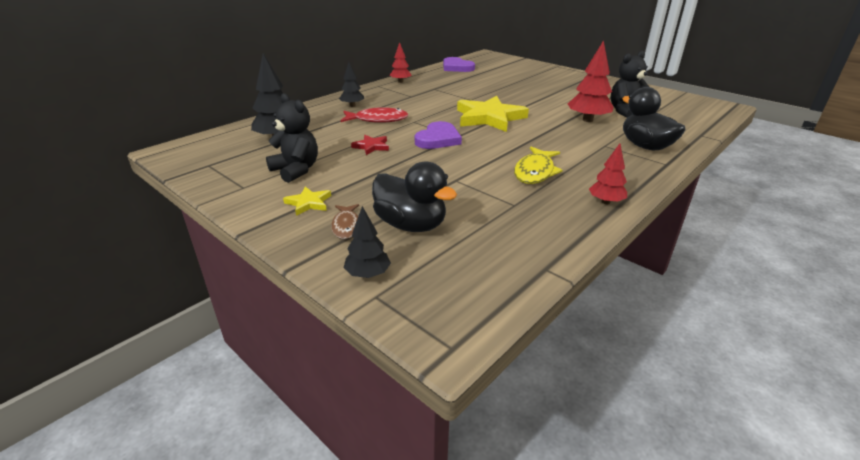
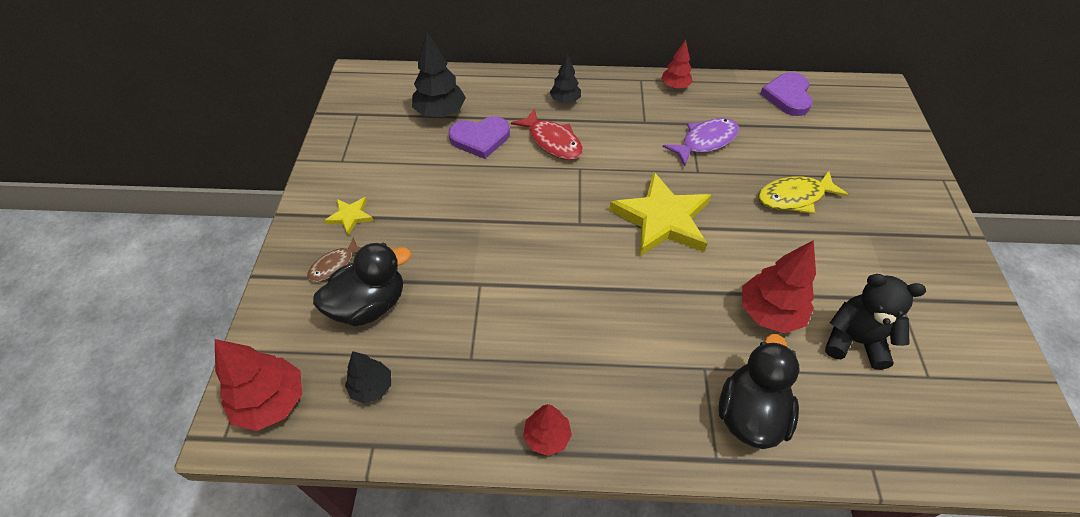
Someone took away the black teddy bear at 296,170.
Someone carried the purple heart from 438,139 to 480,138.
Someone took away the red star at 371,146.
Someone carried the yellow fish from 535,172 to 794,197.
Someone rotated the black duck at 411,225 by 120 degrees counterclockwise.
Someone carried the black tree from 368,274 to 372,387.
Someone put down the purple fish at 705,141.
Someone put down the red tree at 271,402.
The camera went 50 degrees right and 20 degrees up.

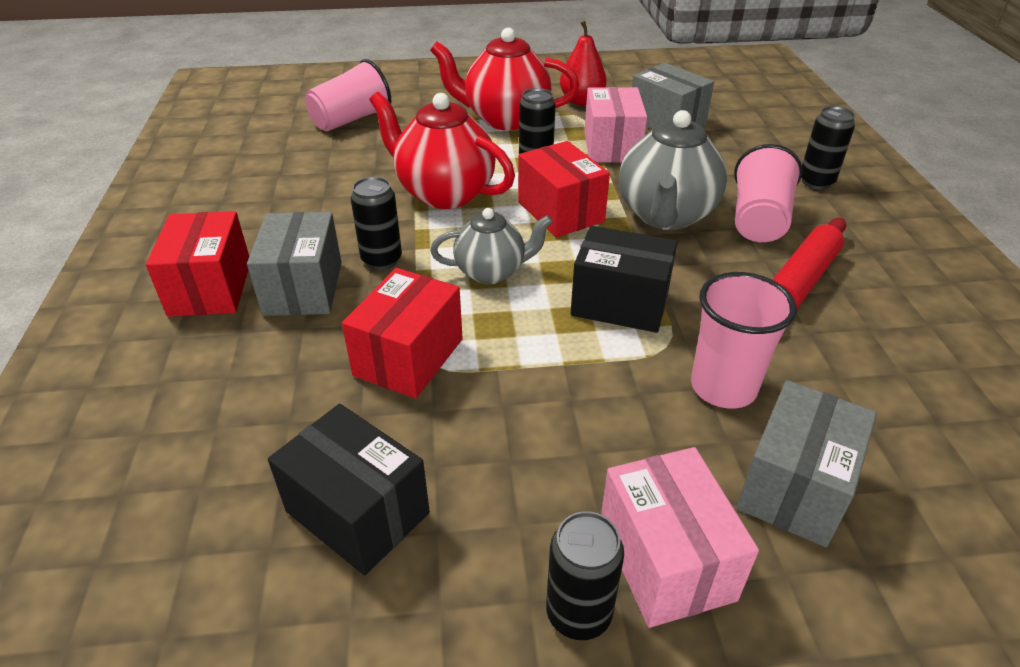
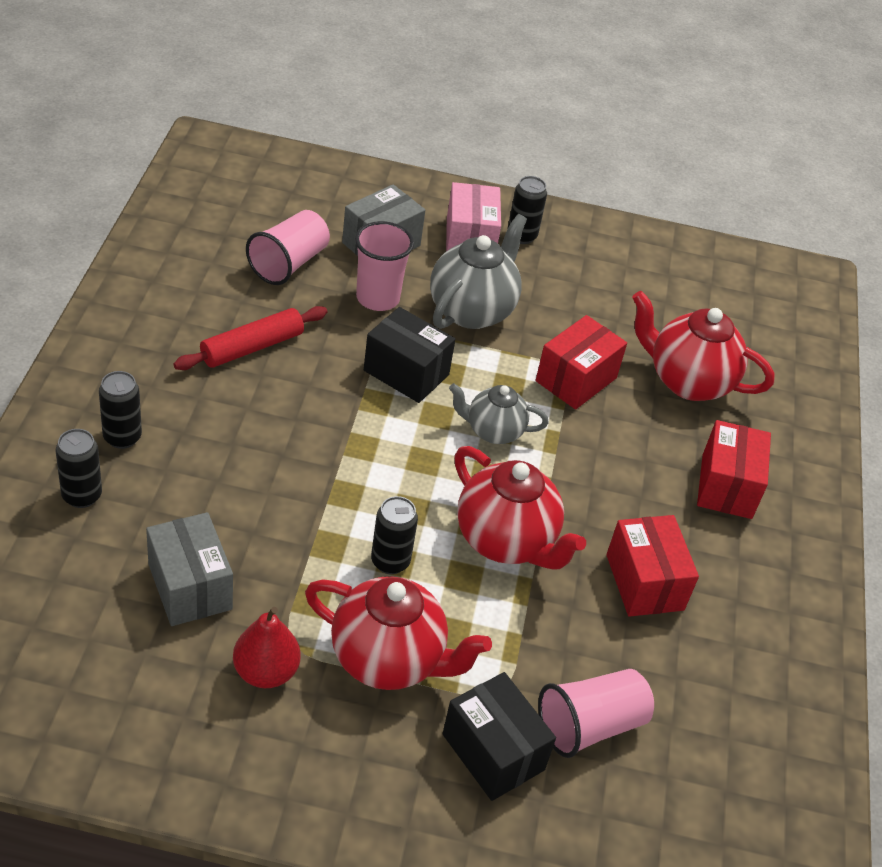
Someone took away the pink box at 611,146.
Someone carried the grey teapot from 665,215 to 472,310.
Someone carried the red box from 560,212 to 644,582.
Someone carried the pink cup from 758,220 to 289,263.
Someone carried the black can from 381,260 to 82,496.
Someone took away the grey box at 303,288.
Someone carried the black box from 357,512 to 493,752.
Someone put down the red teapot at 688,381.
The camera went 170 degrees left and 5 degrees up.

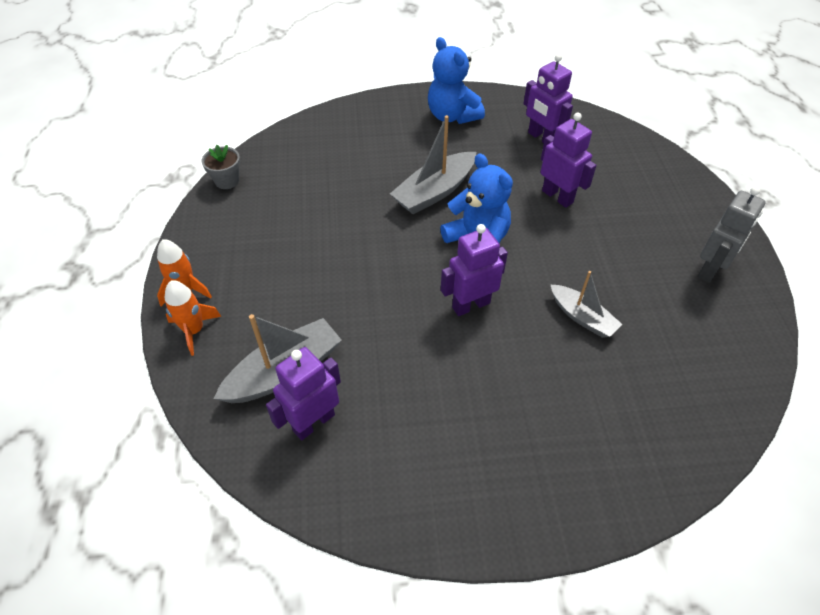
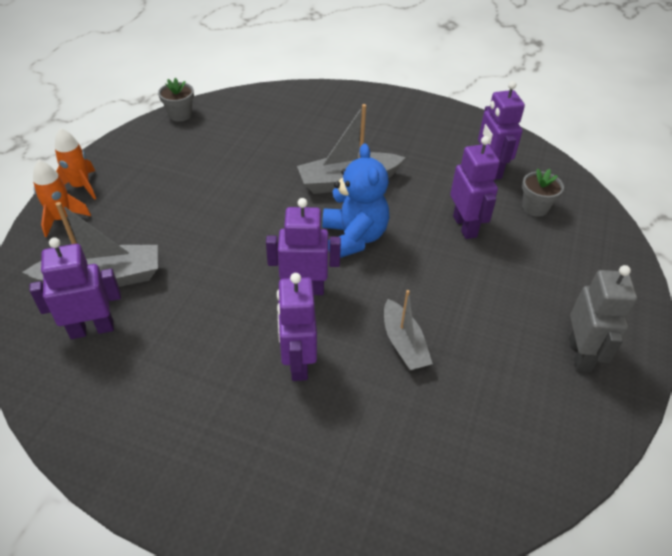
Someone took away the blue teddy bear at 452,116.
Someone rotated the grey robot at 710,269 by 60 degrees counterclockwise.
Someone put down the grey flower pot at 535,207.
Someone put down the purple robot at 298,363.
The camera went 25 degrees right and 5 degrees down.

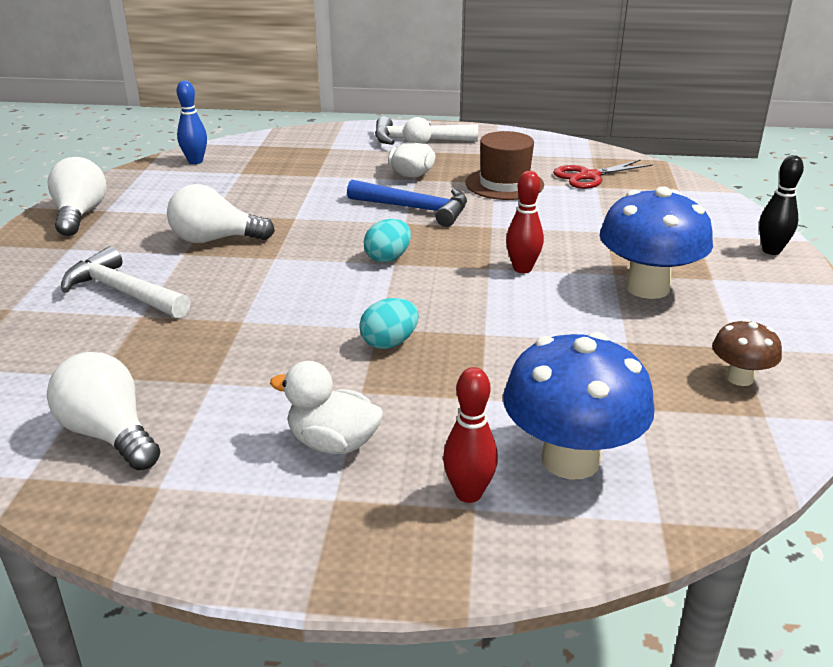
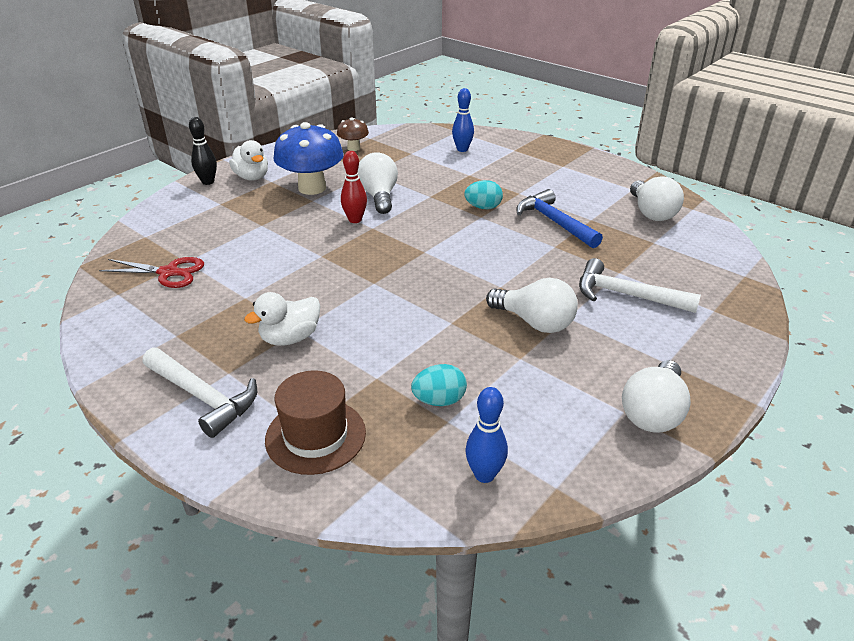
Someone carried the brown hat from 504,184 to 315,436.
Someone carried the blue hammer from 415,209 to 554,222.
Someone carried the turquoise egg from 388,258 to 439,400.
Someone rotated the white hammer at 123,292 by 135 degrees clockwise.
Someone swapped the blue mushroom at 570,459 for the blue bowling pin at 462,149.
Someone carried the white duck from 333,443 to 252,177.
Someone took away the red bowling pin at 468,493.
Someone put down the white light bulb at 379,196.
The camera went 145 degrees left and 5 degrees up.

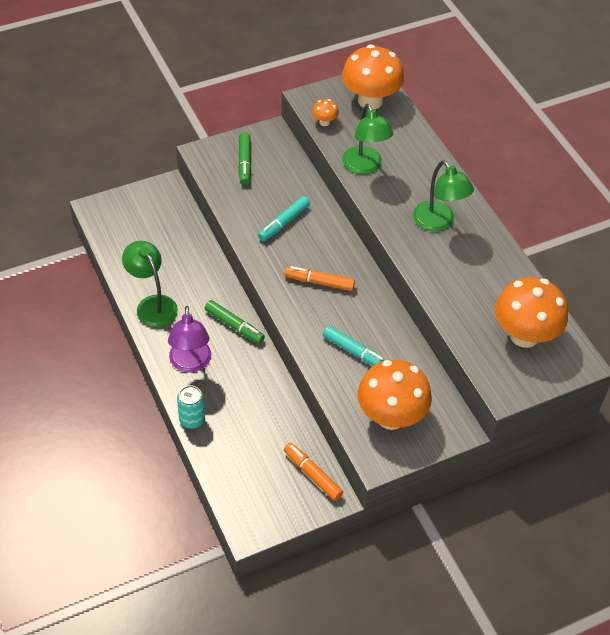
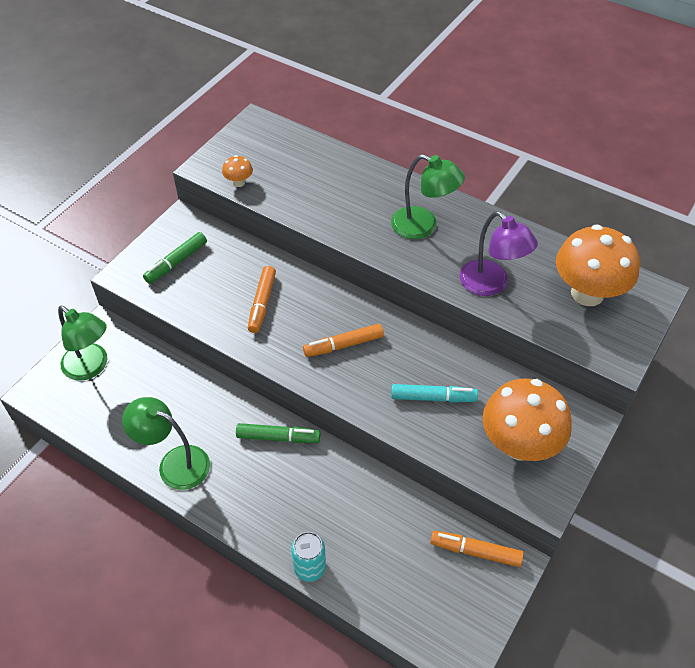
Someone took away the orange mushroom at 370,100.
Someone carried the green lamp from 364,167 to 91,367.
Someone rotated the green marker at 244,163 by 75 degrees clockwise.
Someone repainted the turquoise marker at 284,223, which became the orange marker at 262,303.
Someone carried the purple lamp from 190,363 to 491,285.
The camera went 30 degrees left and 0 degrees up.

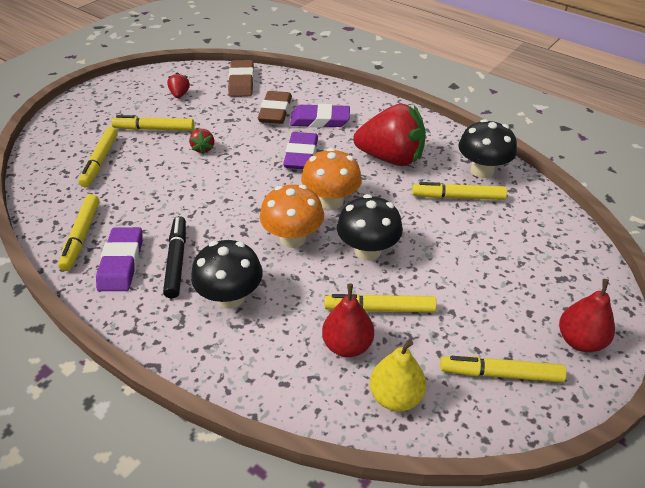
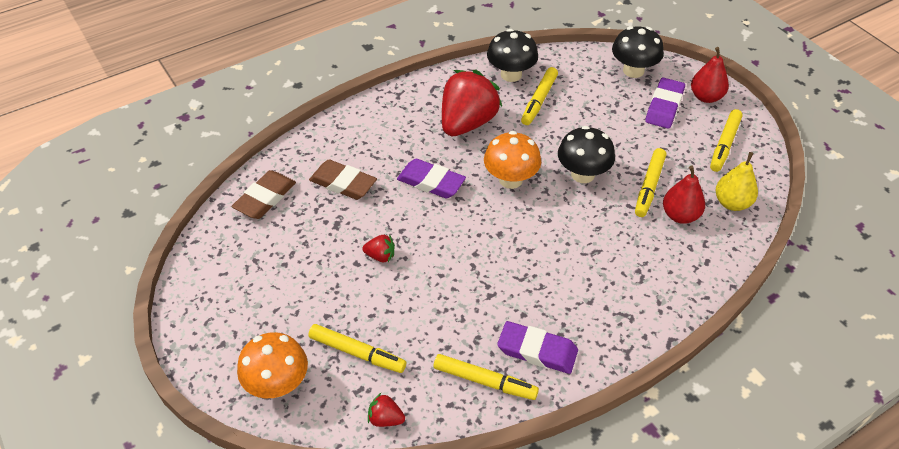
Someone rotated the brown eraser at 241,82 by 75 degrees counterclockwise.
Someone carried the red strawberry from 180,95 to 385,419.
Someone carried the purple eraser from 320,120 to 664,106.
Someone took away the yellow marker at 154,129.
Someone carried the orange mushroom from 293,238 to 277,384.
Someone took away the black marker at 177,261.
Someone carried the black mushroom from 230,297 to 633,71.
The camera went 70 degrees left and 5 degrees up.

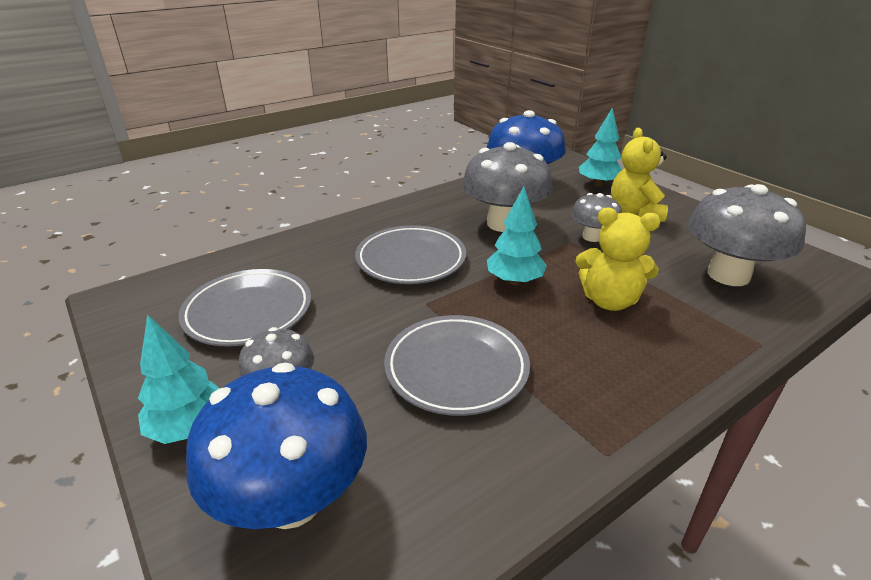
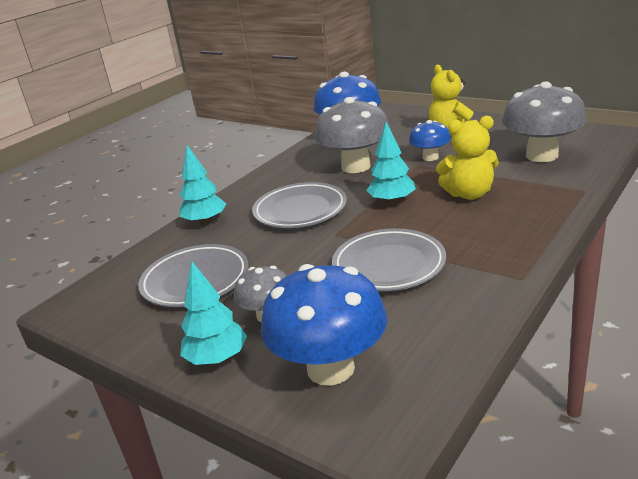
Someone carried the turquoise tree from 598,184 to 205,221.
Someone repainted the grey mushroom at 592,237, which became the blue mushroom at 430,157.
The camera went 15 degrees left and 5 degrees down.

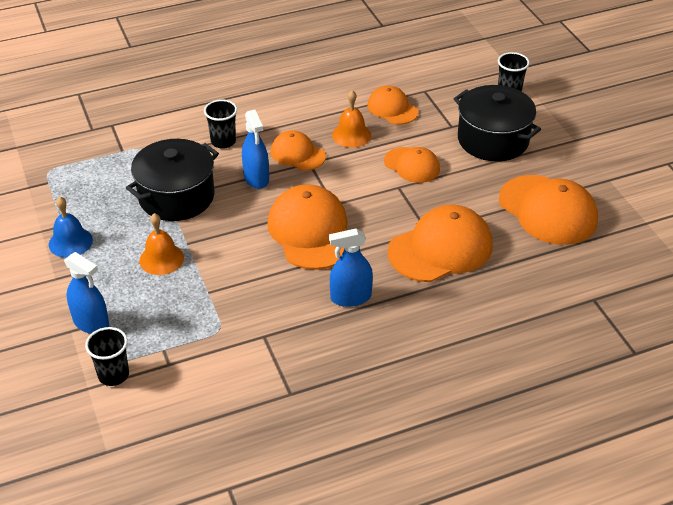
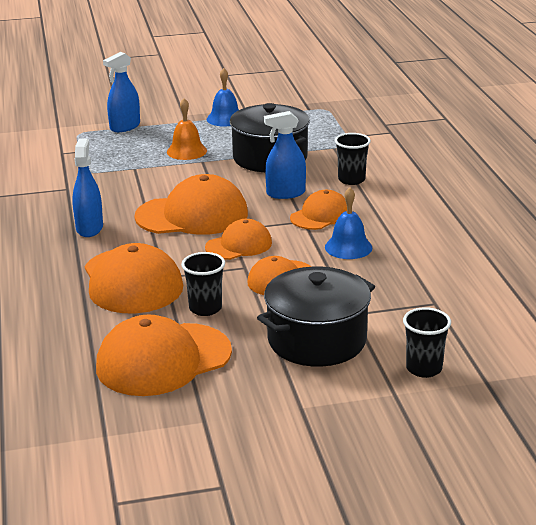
Someone carried the orange cap from 392,108 to 239,245.
Someone repainted the orange bell at 351,135, which became the blue bell at 348,247.
Someone carried the black cup from 113,375 to 205,308.
The camera went 100 degrees right and 15 degrees down.

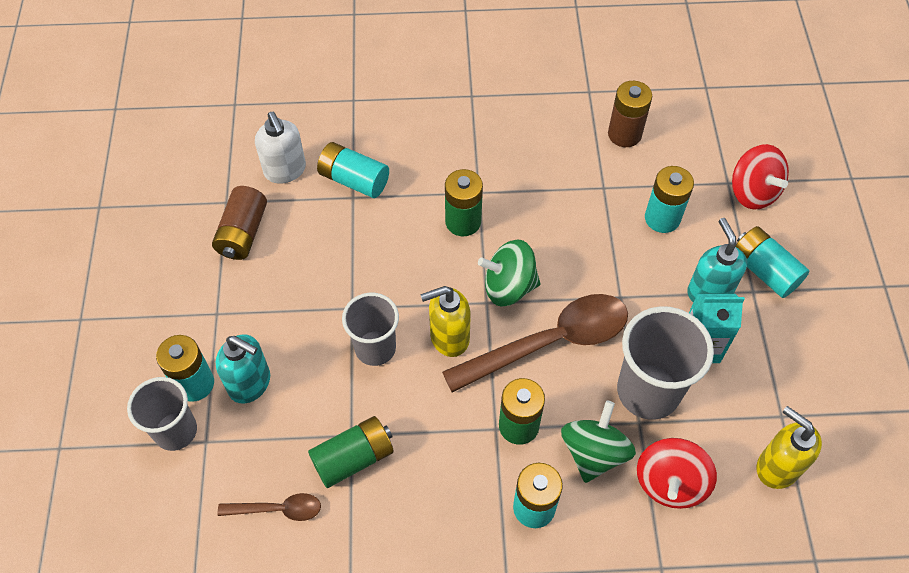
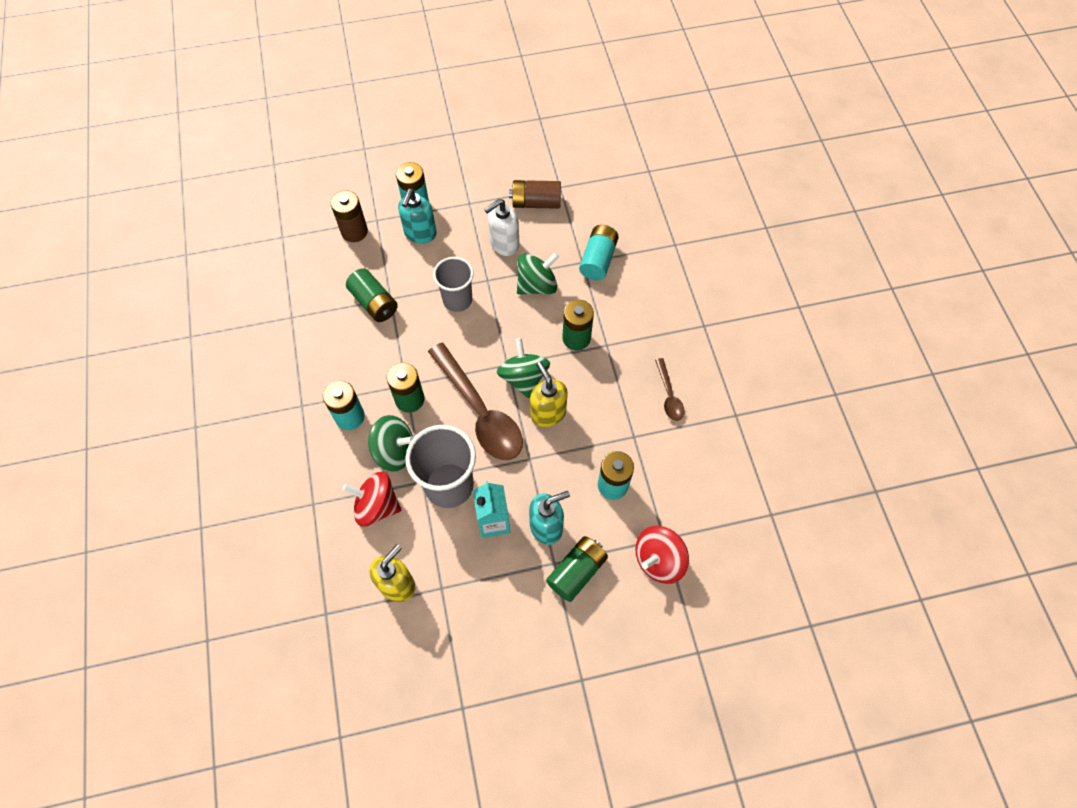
Someone carried the brown battery from 624,134 to 354,231.
Someone carried the white soap dispenser from 285,170 to 504,244.
Someone repainted the turquoise battery at 764,271, which became the green battery at 576,572.
Someone carried the yellow soap dispenser from 449,337 to 548,413.
Someone took away the grey cup at 176,431.
Someone carried the brown spoon from 278,509 to 669,395.
Someone put down the green spinning top at 537,285.
The camera went 80 degrees right and 5 degrees up.

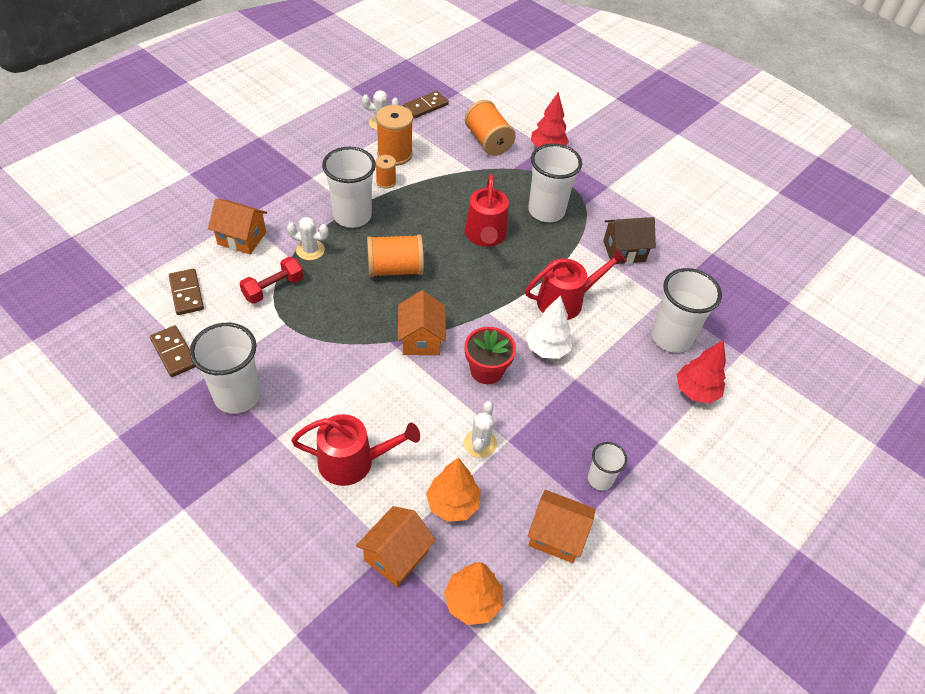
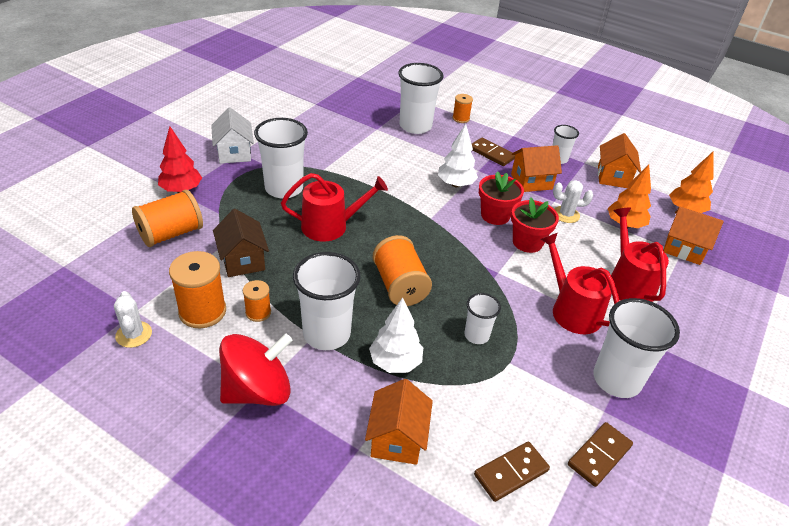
Someone carried the brown domino from 426,106 to 492,154.
Someone swapped the white cactus at 310,250 for the white tree at 395,362.
Someone carried the brown house from 624,251 to 243,260.
Someone carried the red watering can from 565,301 to 572,310.
Someone took away the red dumbbell at 273,288.
Someone carried the orange house from 421,339 to 531,182.
Someone swapped the red tree at 696,391 for the orange spool at 460,118.
Someone put down the white house at 234,153.
Someone put down the red flower pot at 527,242.
Someone put down the white cup at 476,335.
Someone put down the red spinning top at 257,390.
The camera went 100 degrees left and 10 degrees down.

